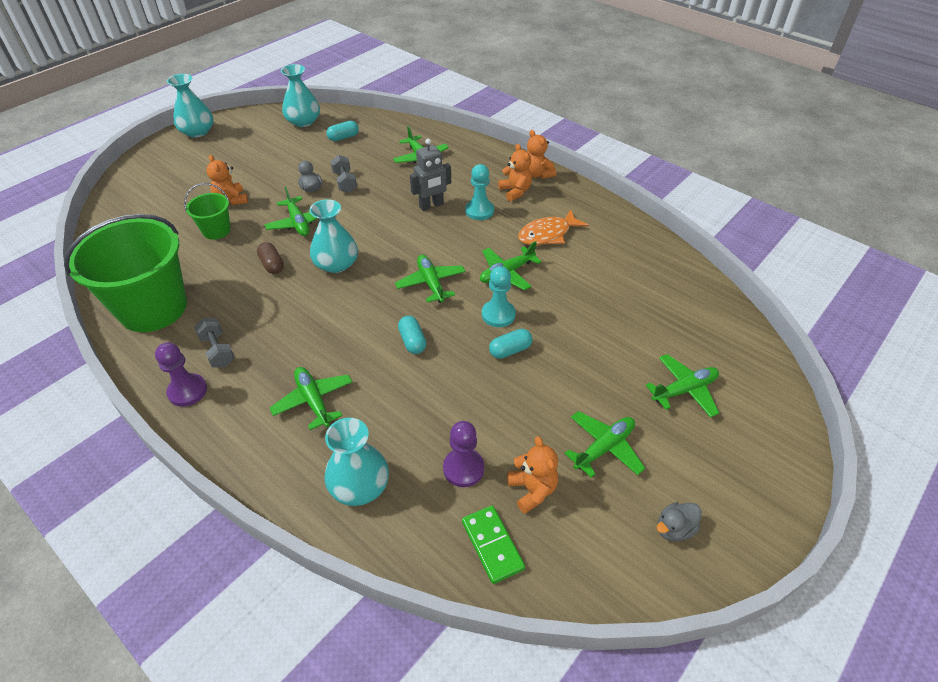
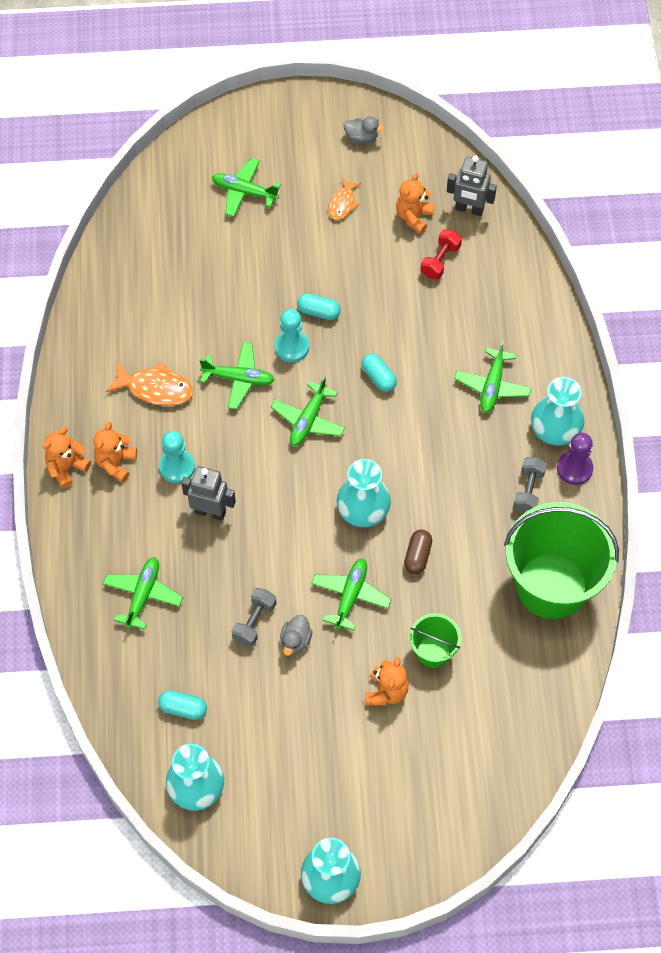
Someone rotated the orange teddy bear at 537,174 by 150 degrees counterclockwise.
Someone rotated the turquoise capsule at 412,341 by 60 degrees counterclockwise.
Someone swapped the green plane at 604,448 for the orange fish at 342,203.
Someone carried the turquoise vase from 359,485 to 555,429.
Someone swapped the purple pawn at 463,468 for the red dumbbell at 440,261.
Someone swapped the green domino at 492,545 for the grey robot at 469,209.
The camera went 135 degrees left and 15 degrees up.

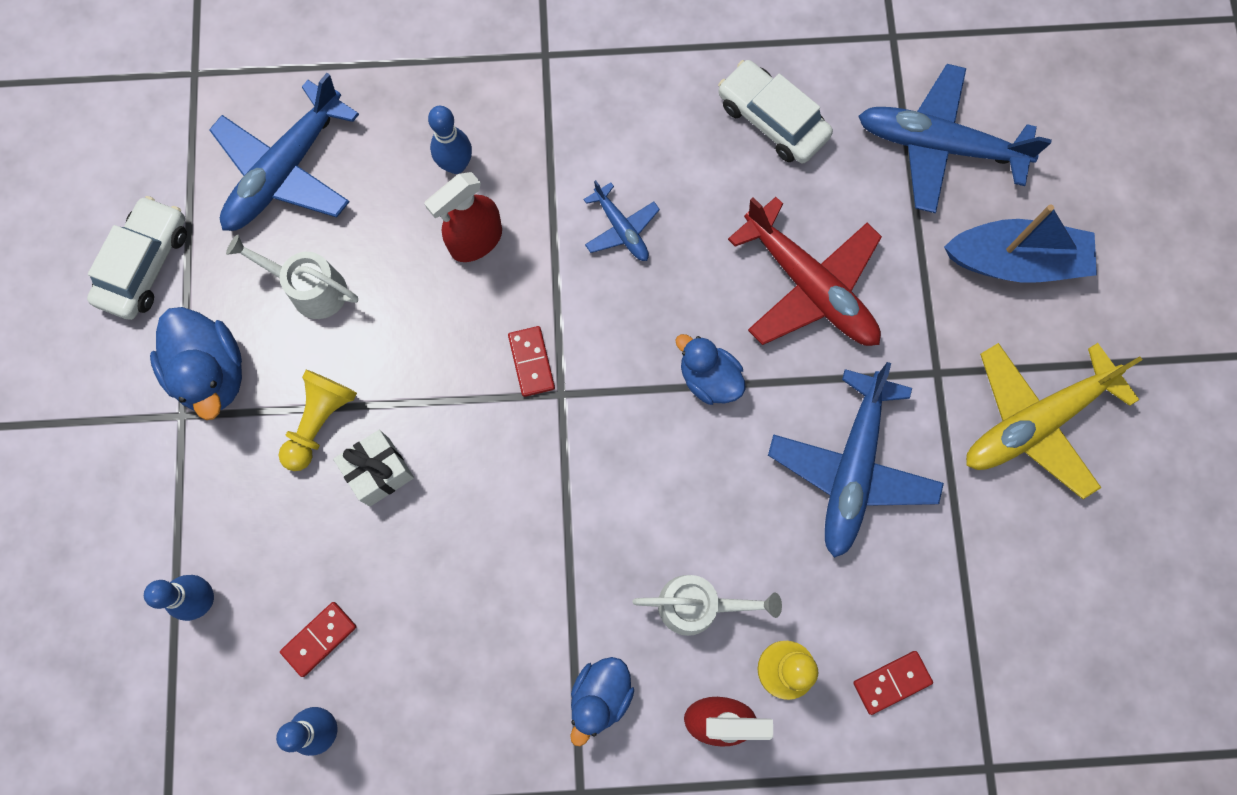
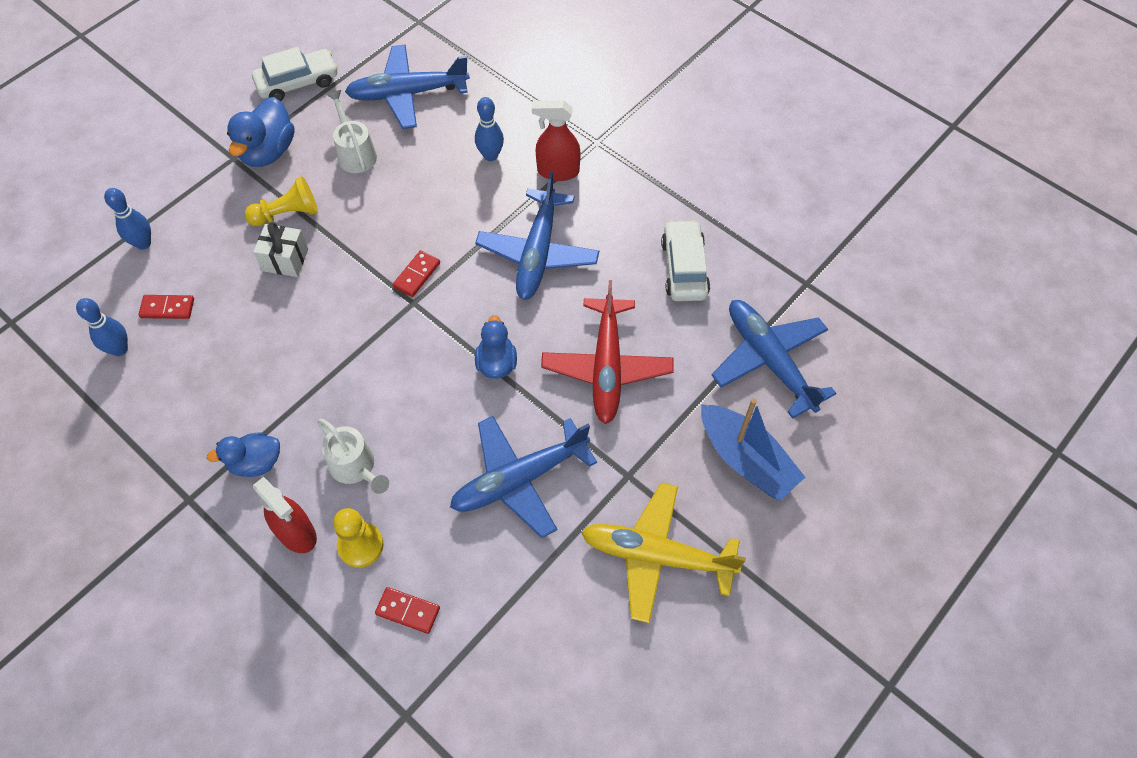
Someone carried the red spray bottle from 476,241 to 557,171.
Someone scaled the blue plane at 621,228 by 1.97.
The camera went 45 degrees right and 15 degrees down.

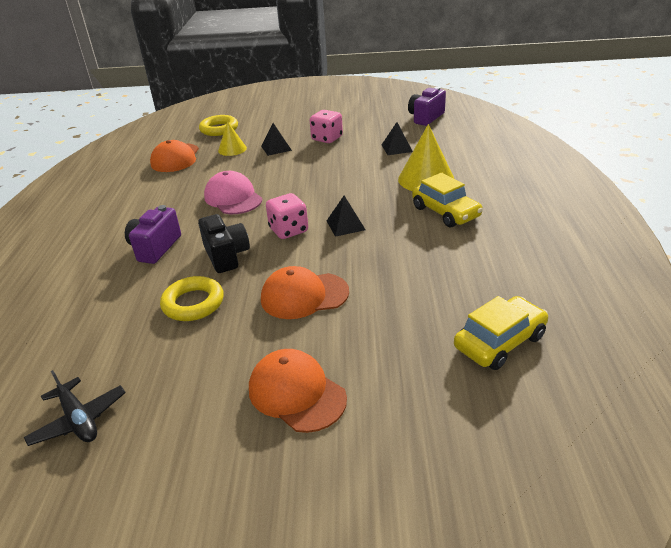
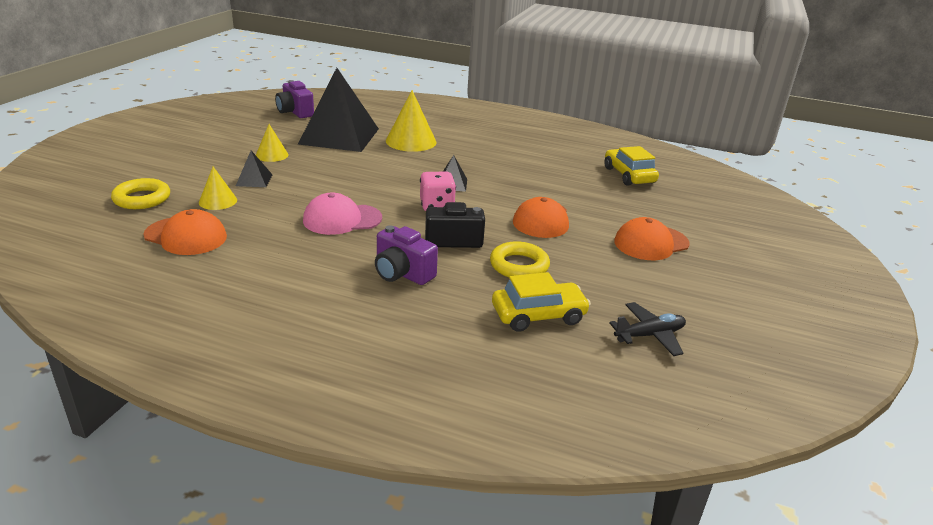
Someone swapped the pink dice at 327,138 for the yellow cone at 272,155.
Someone scaled the black pyramid at 396,148 by 2.47.
Someone carried the yellow car from 445,212 to 538,315.
The camera went 75 degrees left and 5 degrees down.

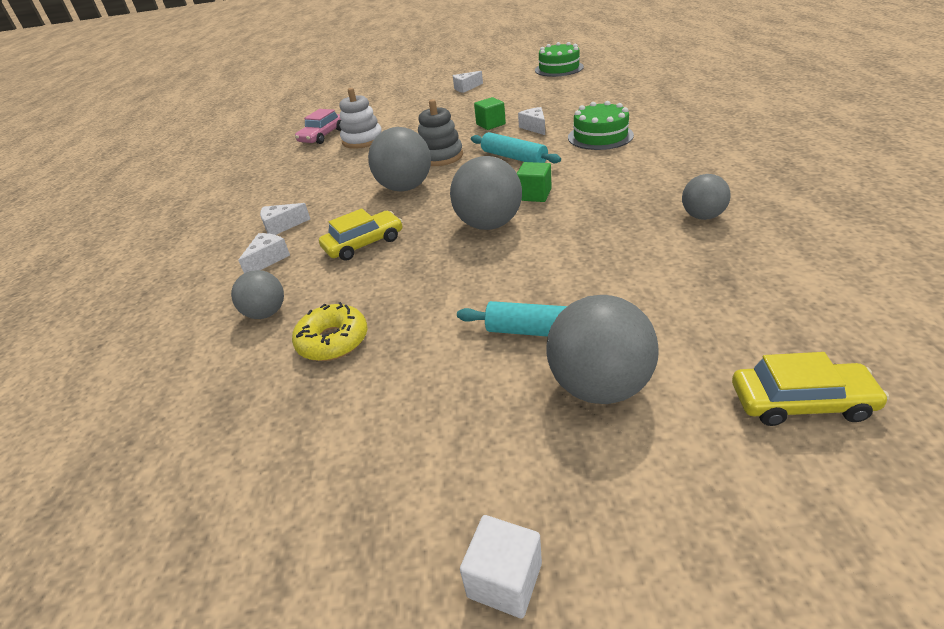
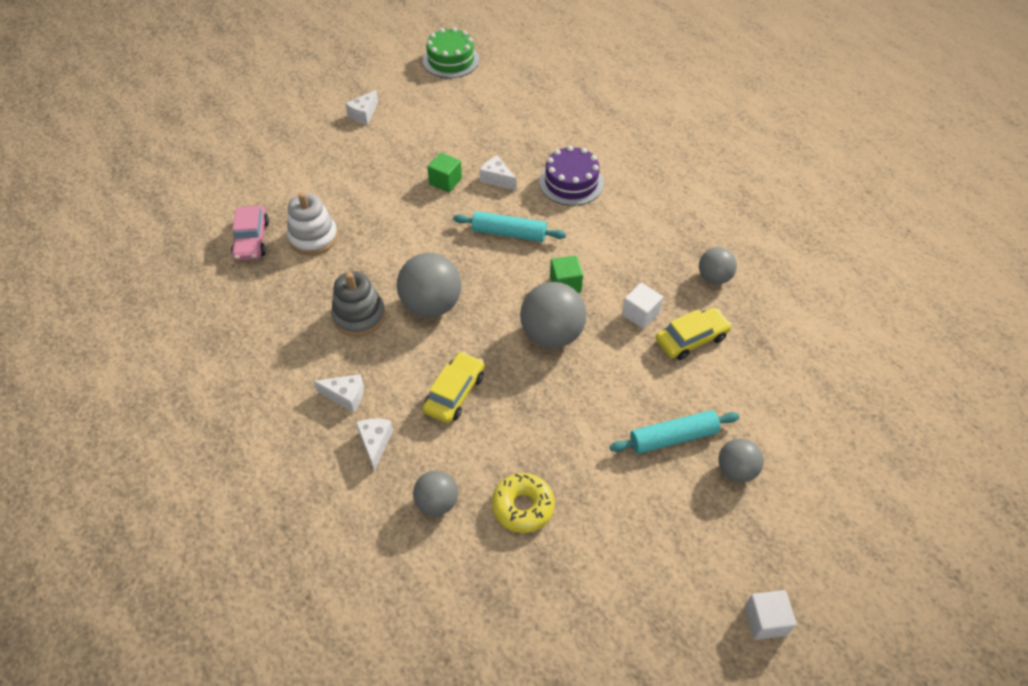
Someone carried the grey stacking toy from 440,156 to 359,316.
Someone repainted the green cake at 600,136, which became the purple cake at 571,182.
Someone rotated the white cheese at 282,226 by 120 degrees counterclockwise.
Someone scaled the grey ball at 599,386 by 0.60.
Someone carried the yellow car from 801,402 to 691,339.
Someone put down the white cube at 640,314.
The camera went 35 degrees left and 15 degrees up.

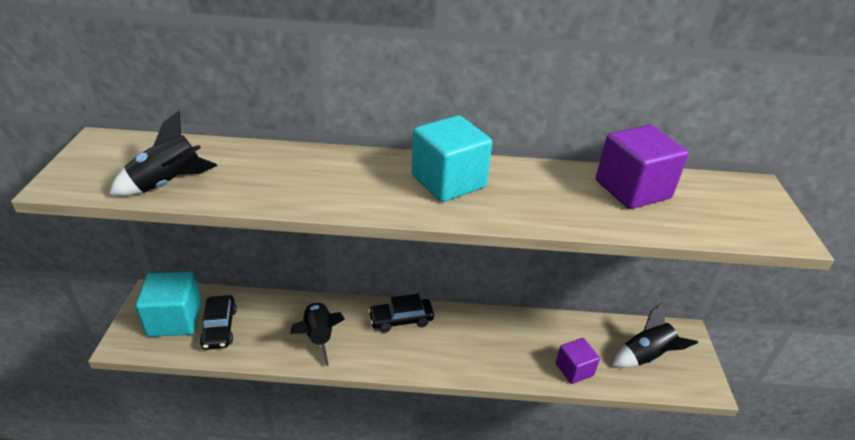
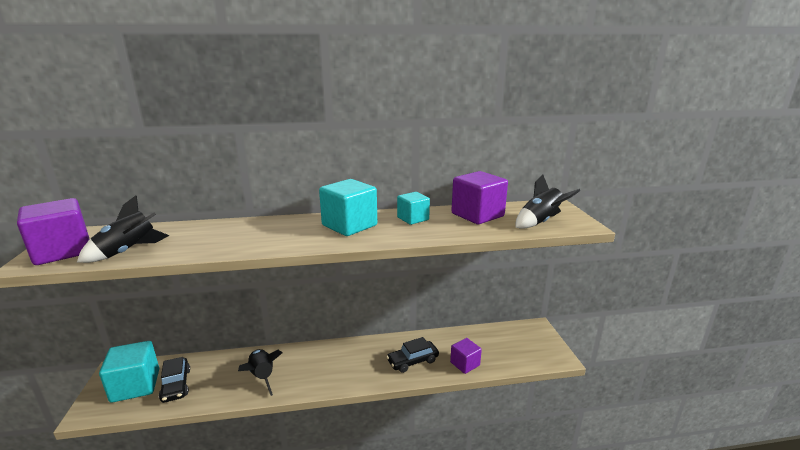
Someone carried the black car from 401,319 to 412,361.
Someone carried the black rocket from 646,356 to 540,222.
Someone put down the turquoise cube at 413,219.
Someone put down the purple cube at 63,251.
The camera went 10 degrees left and 15 degrees down.

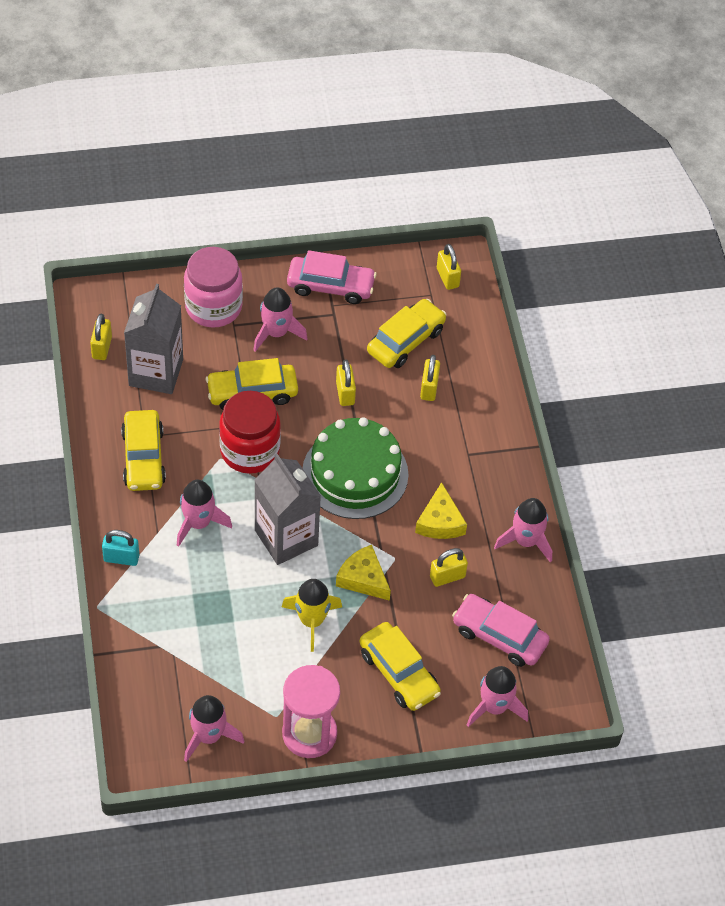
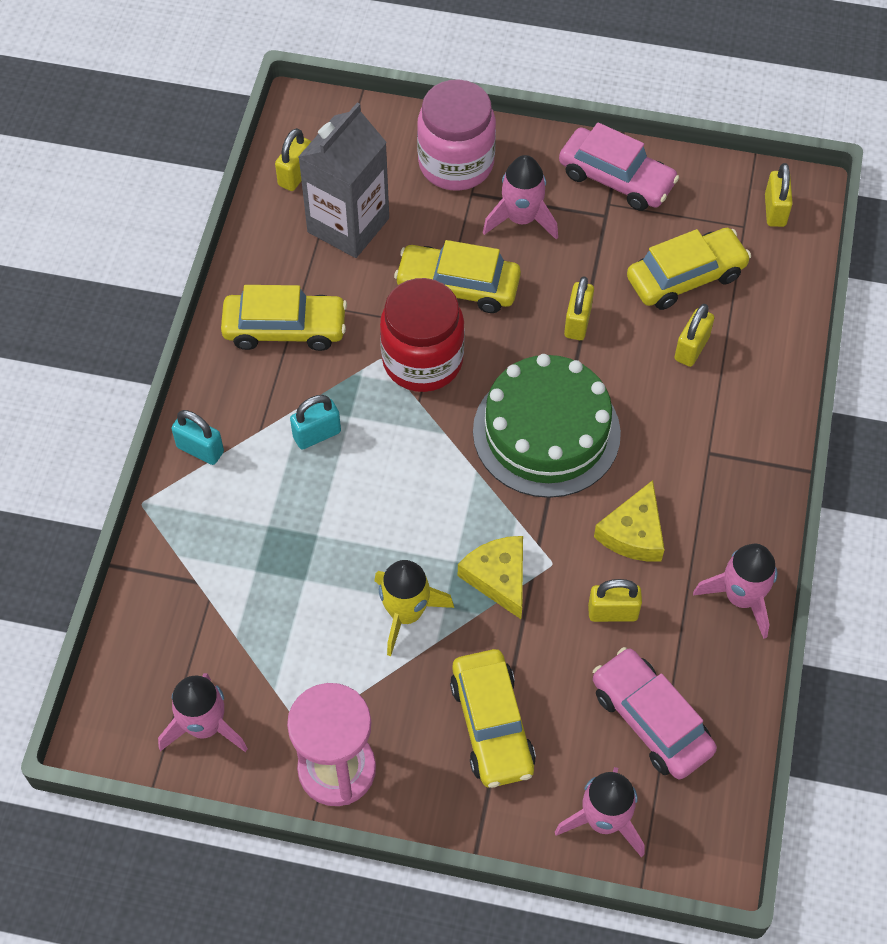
Someone rotated the yellow car at 143,458 by 105 degrees counterclockwise.
Someone took away the grey carton at 286,538.
Someone swapped the pink rocket at 198,523 for the turquoise padlock at 317,434.
The camera went 25 degrees right and 5 degrees up.

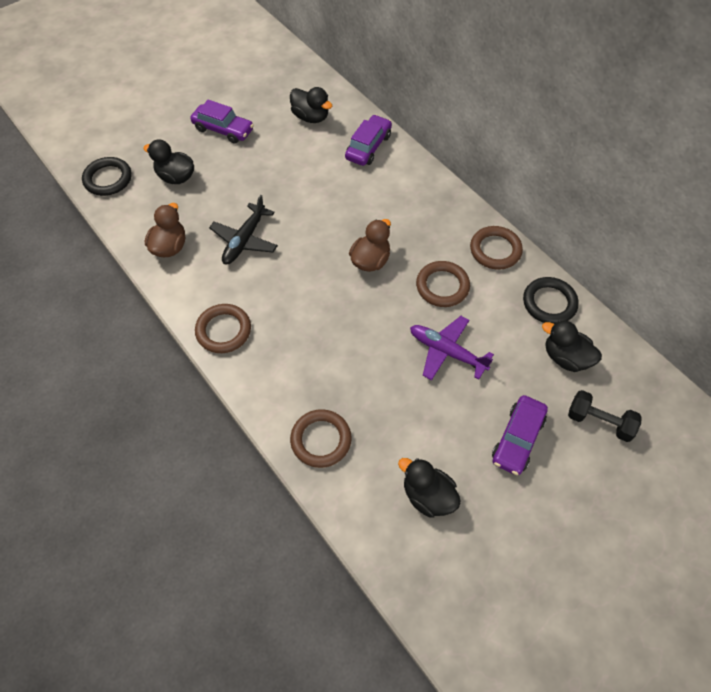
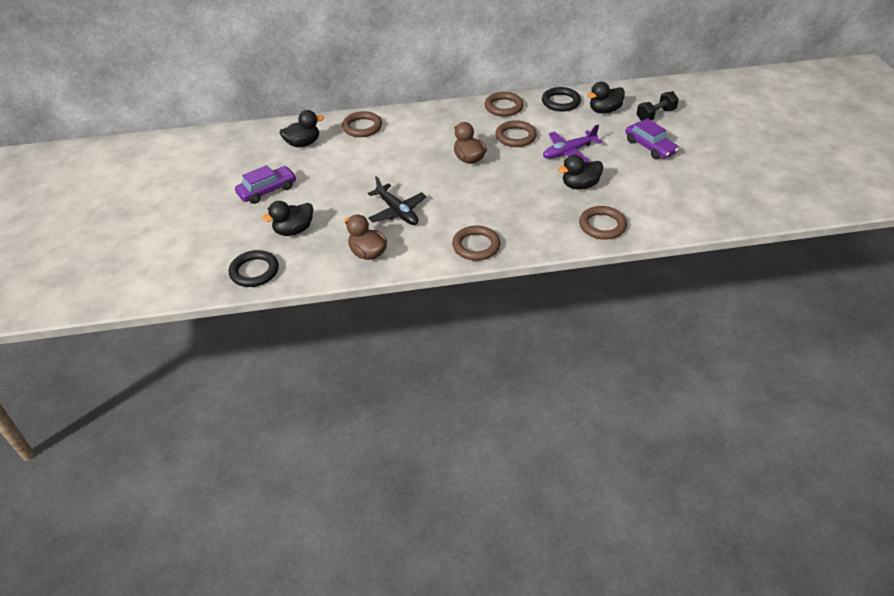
Someone swapped the purple car at 368,147 for the brown ring at 362,127.
Someone carried the black duck from 428,495 to 580,185.
The camera went 60 degrees left and 15 degrees down.

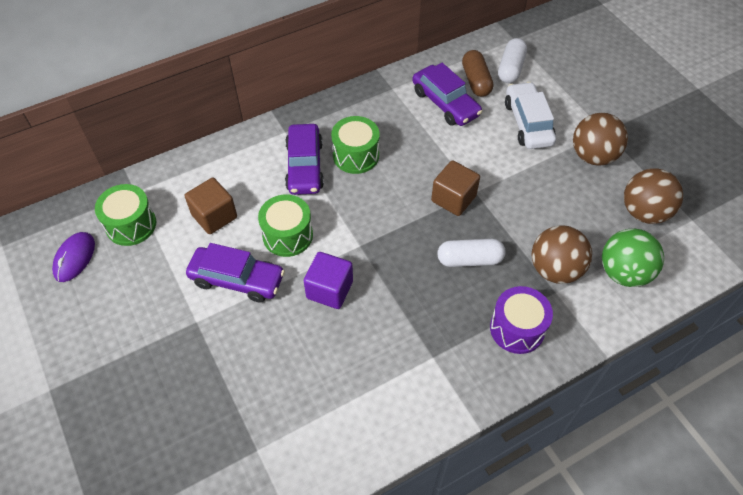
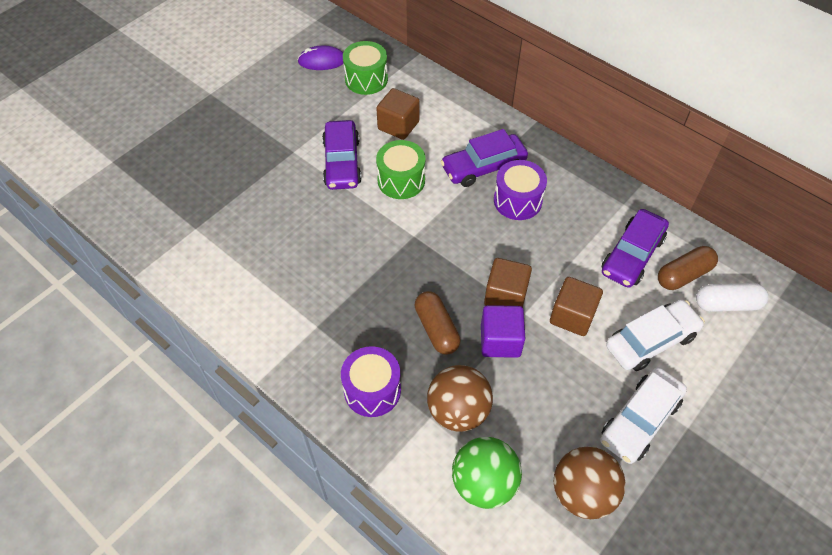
Someone swapped the brown ball at 593,156 for the white car at 639,420.
Someone repainted the green drum at 356,155, which became the purple drum at 517,200.
Someone repainted the white capsule at 469,259, which became the brown capsule at 436,329.
Someone carried the purple cube from 329,290 to 500,341.
Someone put down the brown cube at 572,316.
The camera went 70 degrees right and 0 degrees up.

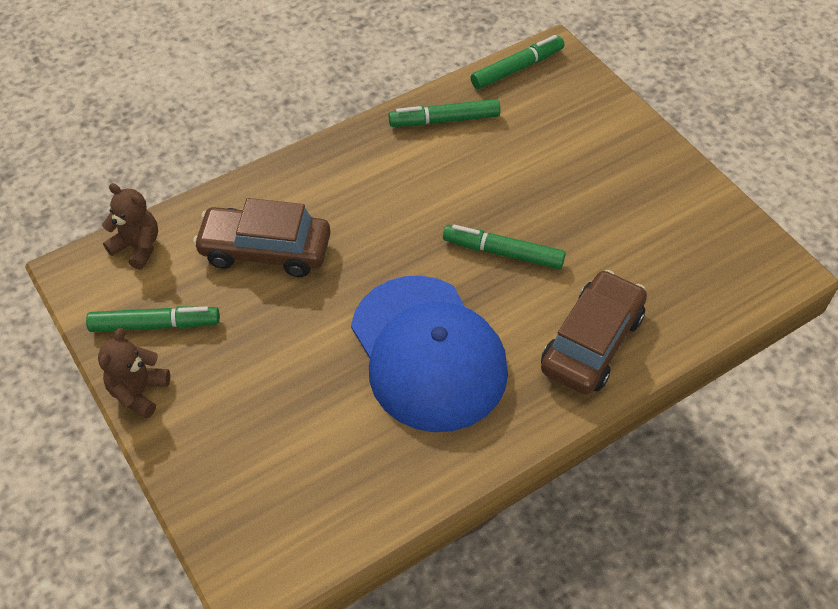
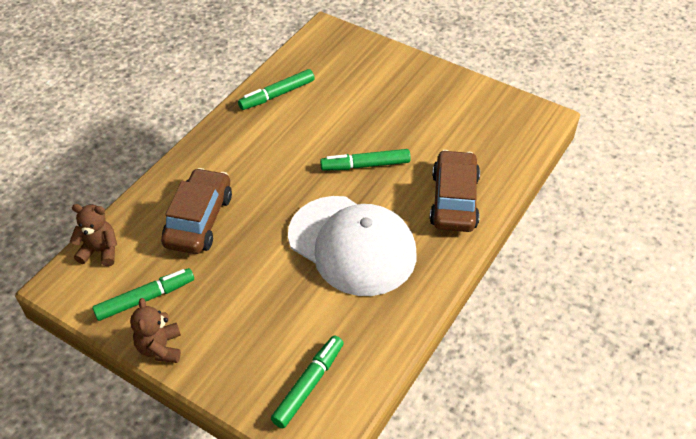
Someone carried the green marker from 517,68 to 308,385.
Someone rotated the brown car at 265,250 by 120 degrees clockwise.
Someone repainted the blue cap at 428,353, which became the white cap at 352,245.
The camera went 25 degrees left and 5 degrees down.

